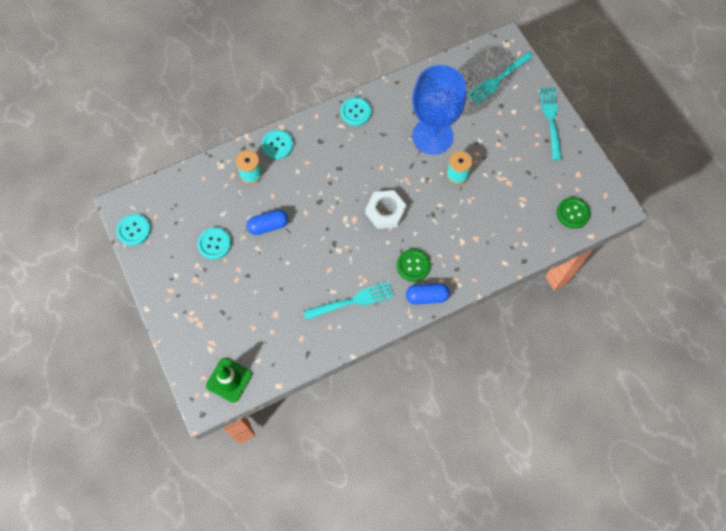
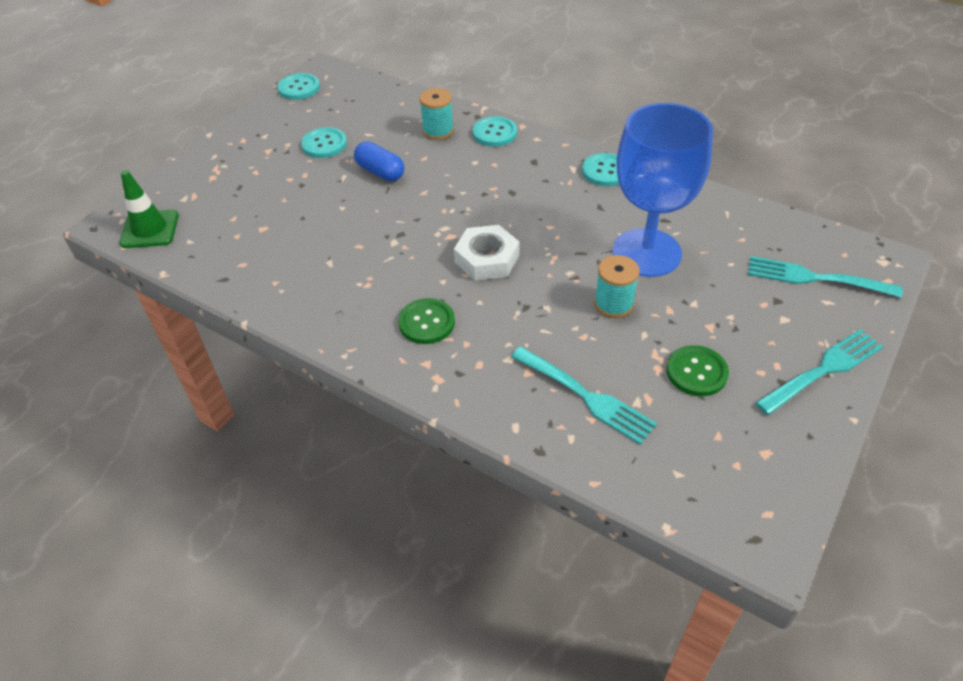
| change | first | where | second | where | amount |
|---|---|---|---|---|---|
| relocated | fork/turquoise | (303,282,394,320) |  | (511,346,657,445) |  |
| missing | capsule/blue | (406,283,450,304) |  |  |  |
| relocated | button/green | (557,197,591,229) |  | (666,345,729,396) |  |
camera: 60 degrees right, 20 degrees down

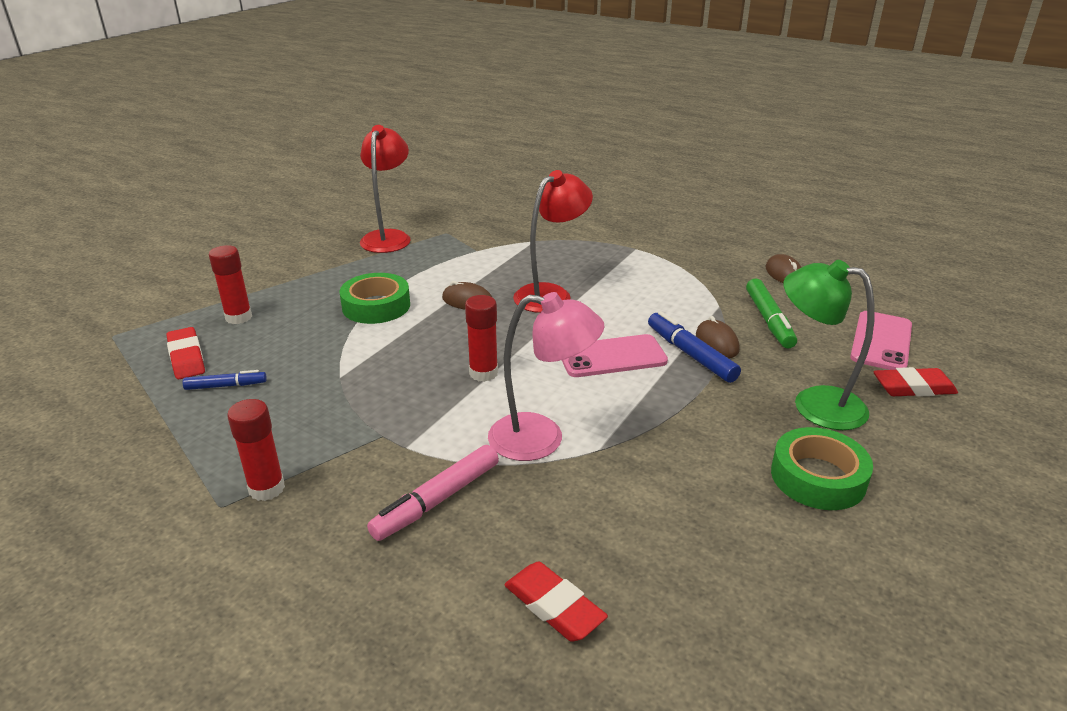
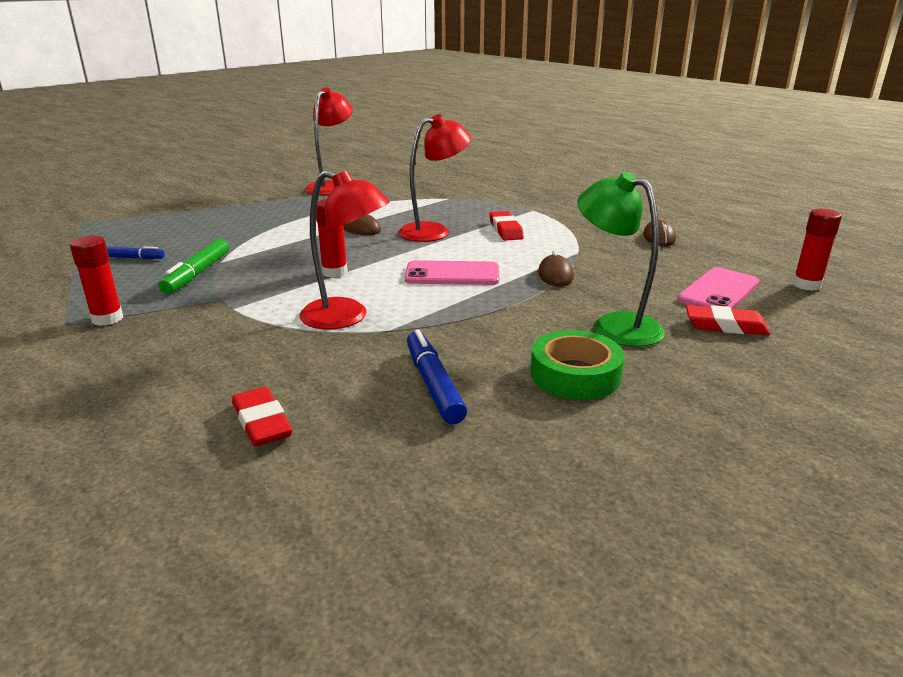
| change | first | where | second | where | amount |
|---|---|---|---|---|---|
| relocated | eraser/red | (166,327,205,379) |  | (490,211,524,241) |  |
| relocated | glue stick/red | (209,245,252,324) |  | (792,209,842,291) |  |
| missing | tape/green | (340,273,410,324) |  |  |  |
| missing | marker/pink | (367,445,499,541) |  |  |  |
| colour | lamp/pink | (488,292,604,461) | lamp/red | (300,170,390,329) |  |
| relocated | marker/blue | (648,311,741,383) |  | (407,330,467,424) |  |
| relocated | marker/green | (746,278,797,349) |  | (159,239,229,294) |  |
camera: 15 degrees right, 5 degrees down

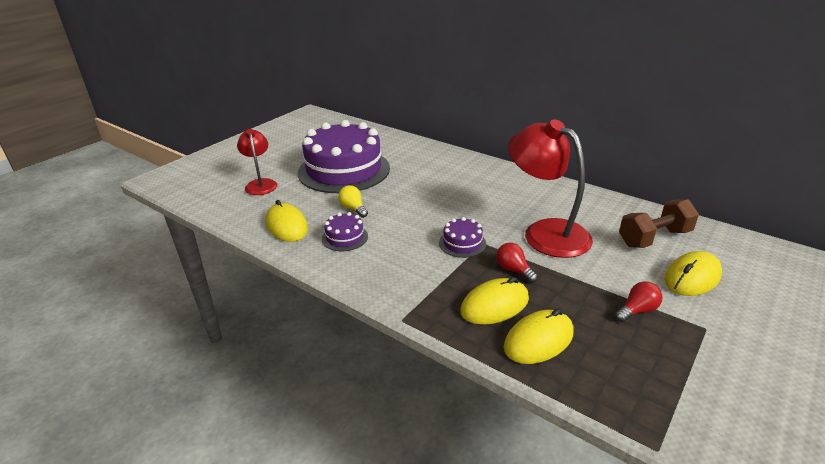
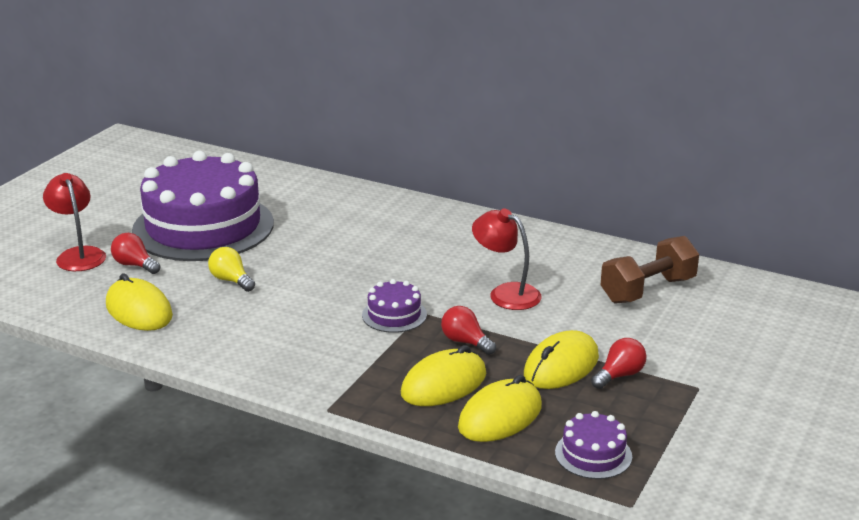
| change | first | where | second | where | amount |
|---|---|---|---|---|---|
| relocated | cake/purple | (322,212,368,251) |  | (555,411,632,479) |  |
| size | lamp/red | (508,119,593,258) |  | (472,209,542,310) | x0.58 |
| relocated | mouse/yellow | (664,251,722,296) |  | (524,330,599,389) |  |
| appeared |  |  | light bulb/red | (111,233,160,274) |  |
camera: 10 degrees left, 5 degrees down

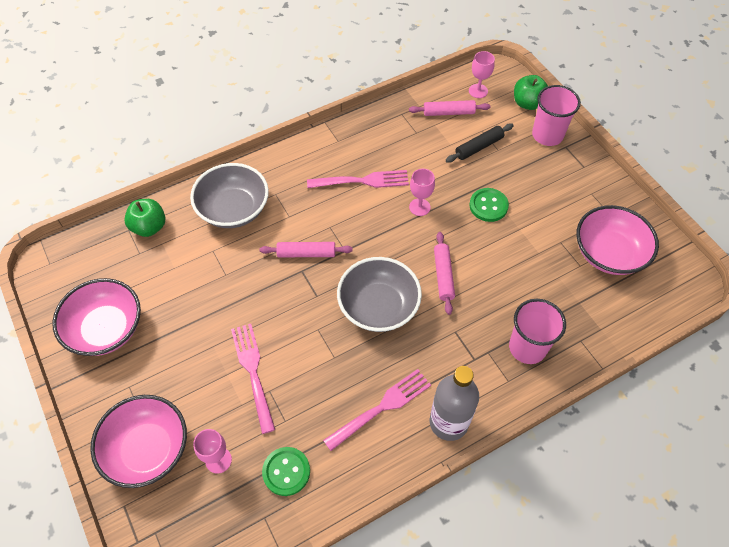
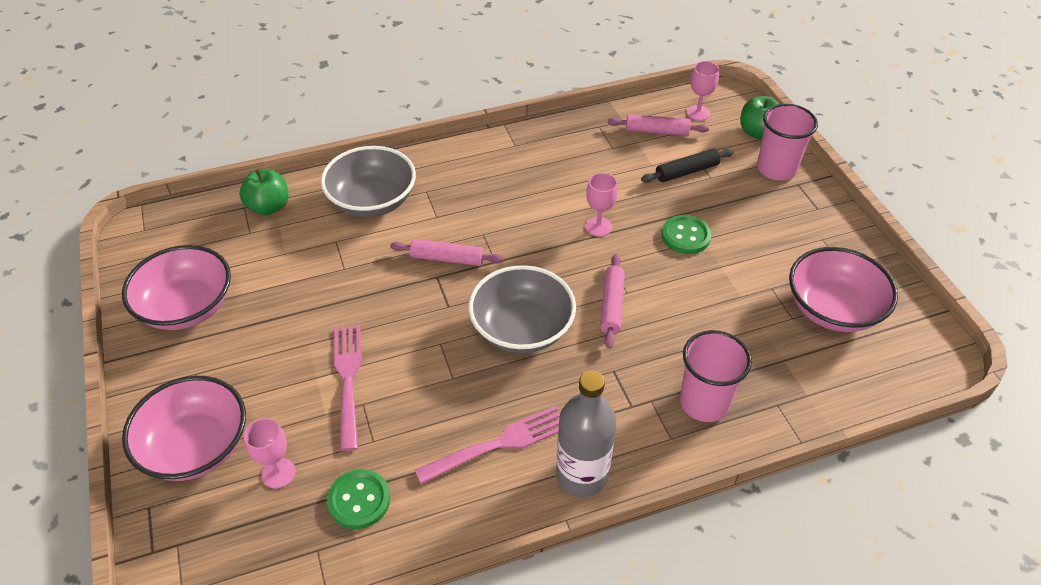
| change | first | where | second | where | amount |
|---|---|---|---|---|---|
| missing | fork/pink | (307,170,409,188) |  |  |  |
camera: 10 degrees right, 10 degrees down

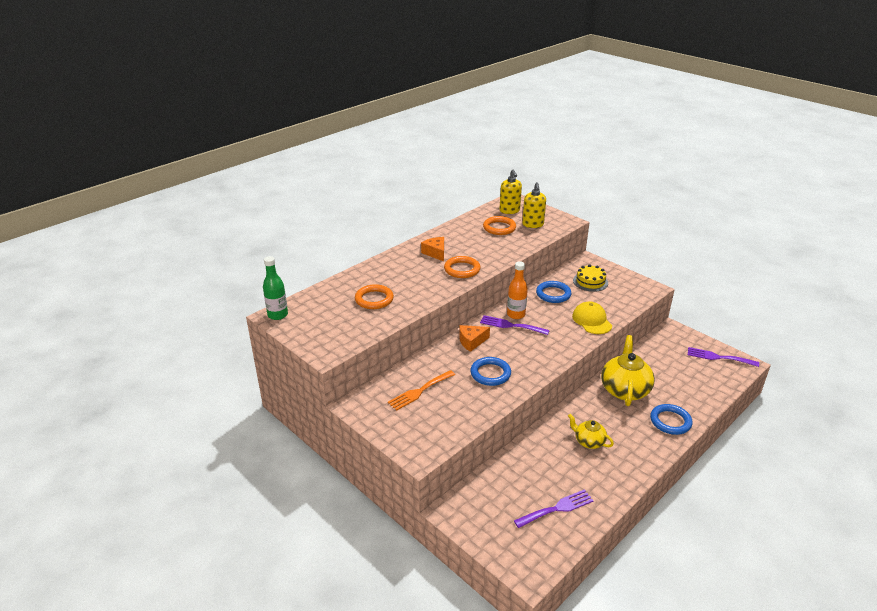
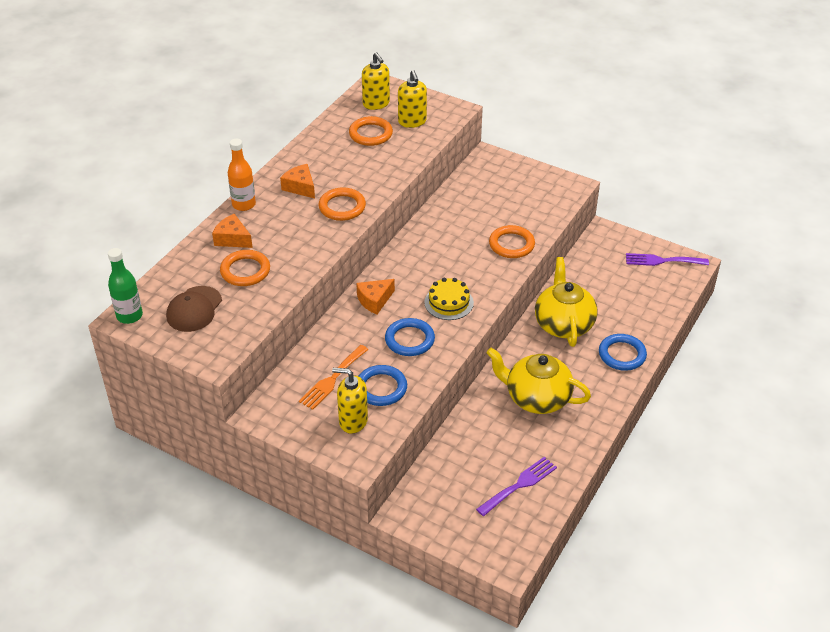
| change | first | where | second | where | amount |
|---|---|---|---|---|---|
| missing | fork/purple | (480,315,550,335) |  |  |  |
| relocated | bottle/orange | (507,261,528,319) |  | (228,139,256,211) |  |
| relocated | ring/blue | (536,281,571,303) |  | (359,365,407,406) |  |
| size | teapot/yellow | (568,414,614,449) |  | (486,348,591,414) | x1.80 |
| exchanged | cap/yellow | (572,302,612,334) | ring/orange | (489,225,535,258) |  |
| relocated | cake/yellow | (573,264,608,292) |  | (424,278,474,320) |  |
| appeared |  |  | cap/brown | (166,286,222,332) |  |
| appeared |  |  | cheese/orange | (212,214,253,248) |  |
| appeared |  |  | soap dispenser/yellow | (332,368,368,434) |  |
camera: 15 degrees left, 10 degrees up

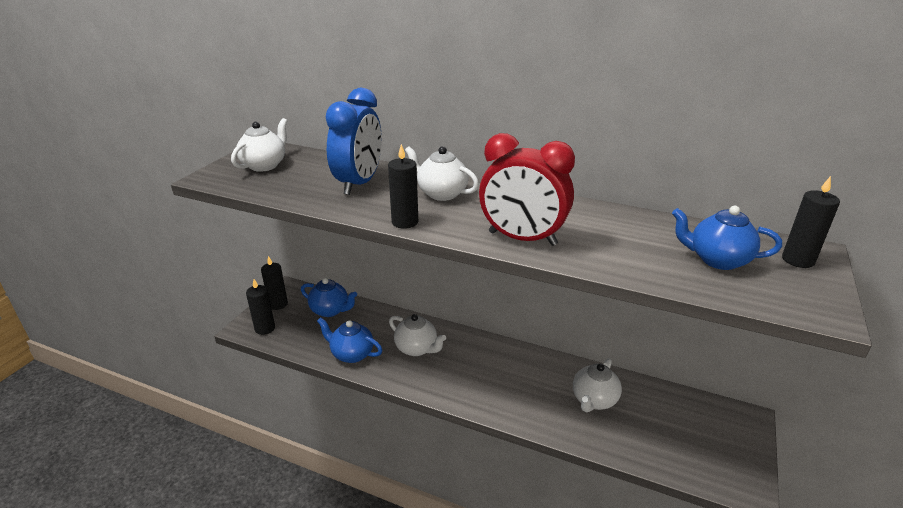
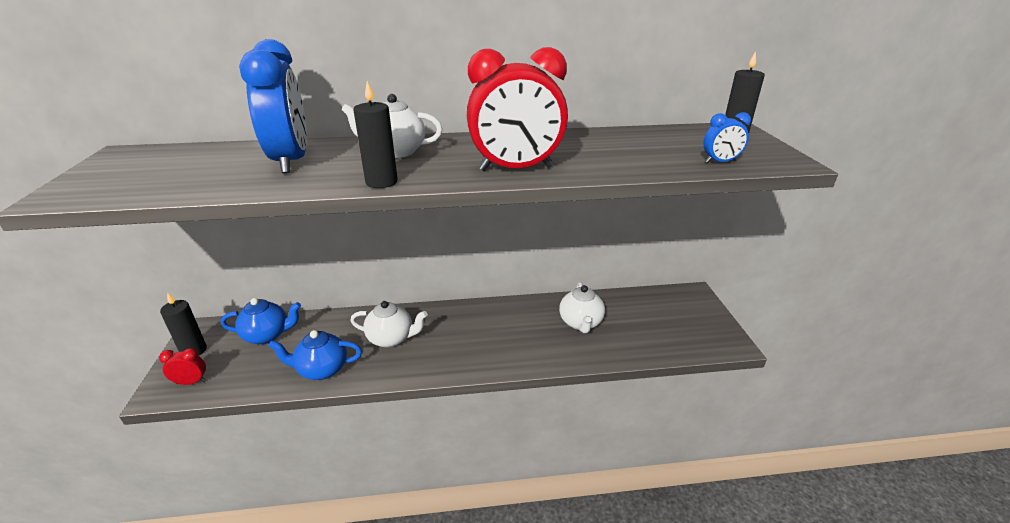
| change | first | where | second | where | amount |
|---|---|---|---|---|---|
| missing | teapot/white | (231,118,287,172) |  |  |  |
| exchanged | candle/black | (246,279,275,335) | clock/red | (159,348,206,385) |  |
| missing | teapot/blue | (672,206,782,270) |  |  |  |
| appeared |  |  | clock/blue | (703,112,751,163) |  |
camera: 30 degrees left, 0 degrees up

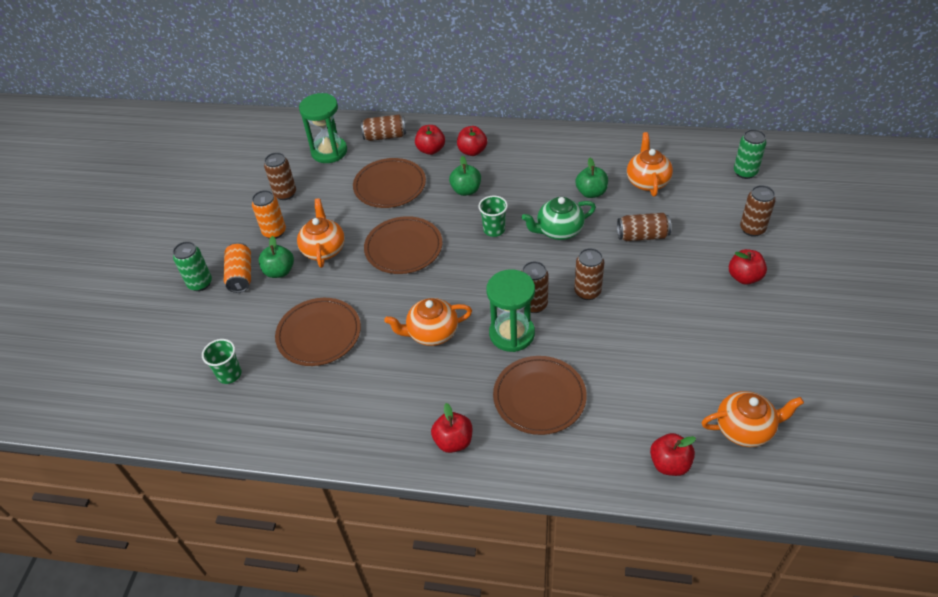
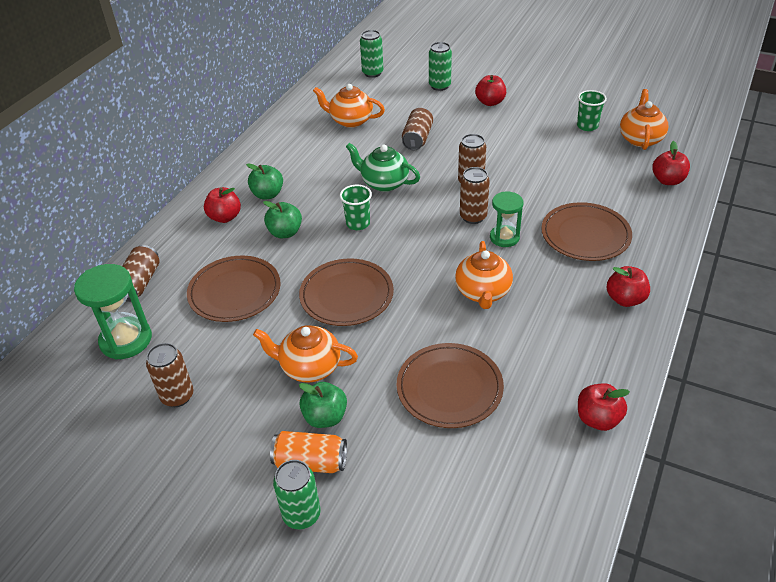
| change | first | where | second | where | amount |
|---|---|---|---|---|---|
| relocated | cup/green | (202,339,242,384) |  | (577,90,607,131) |  |
| missing | can/orange | (252,190,286,239) |  |  |  |
| relocated | apple/red | (415,125,445,155) |  | (578,383,630,431) |  |
| size | hourglass/green | (486,270,535,352) |  | (490,192,523,247) | x0.64 |
| spun | teapot/green | (522,197,596,240) |  | (346,143,420,192) | 120 degrees clockwise |
| relocated | apple/green | (575,158,608,198) |  | (246,163,283,200) |  |
| colour | can/brown | (740,185,776,237) | can/green | (429,42,452,91) |  |
camera: 75 degrees left, 5 degrees down

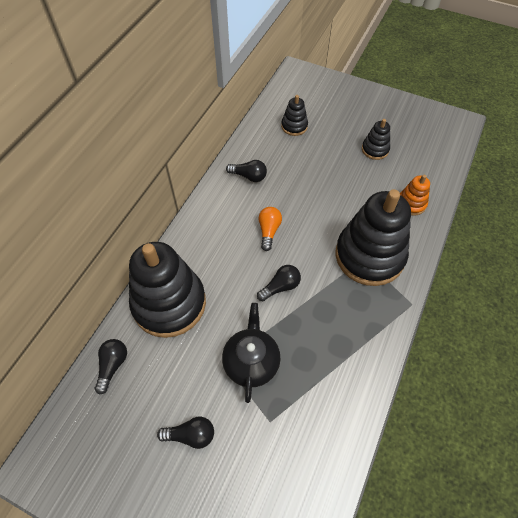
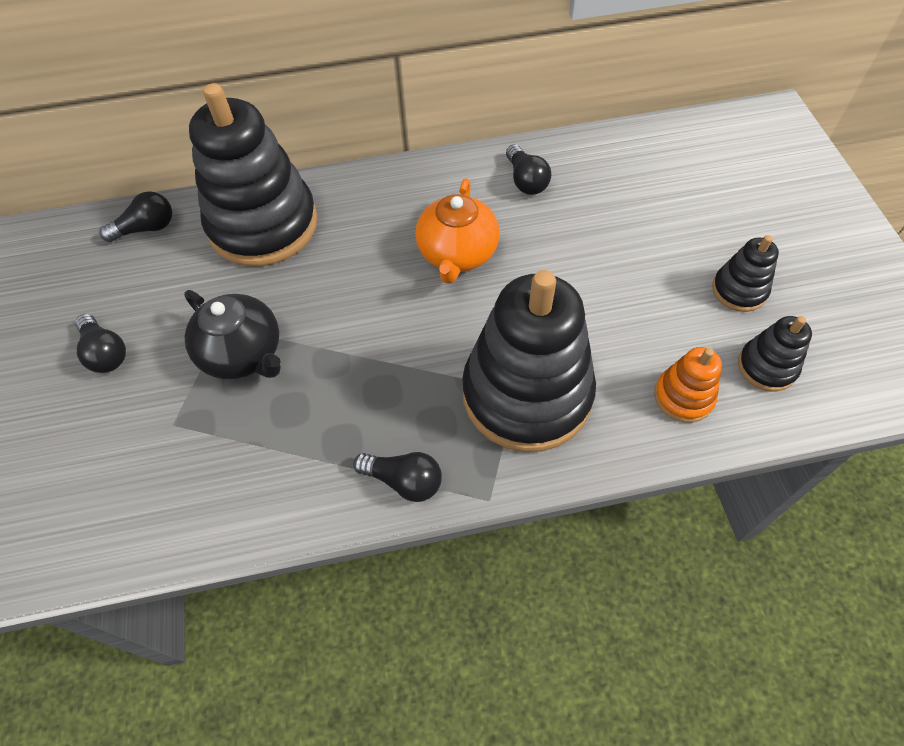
| change | first | where | second | where | amount |
|---|---|---|---|---|---|
| spun | teapot/black | (222,303,281,403) |  | (184,290,281,379) | 75 degrees clockwise |
| relocated | light bulb/black | (257,265,301,301) |  | (353,452,442,502) |  |
| exchanged | light bulb/orange | (258,207,282,251) | teapot/orange | (415,178,499,284) |  |
| relocated | stacking toy/black | (281,95,308,136) |  | (738,316,812,392) |  |
camera: 55 degrees right, 0 degrees up

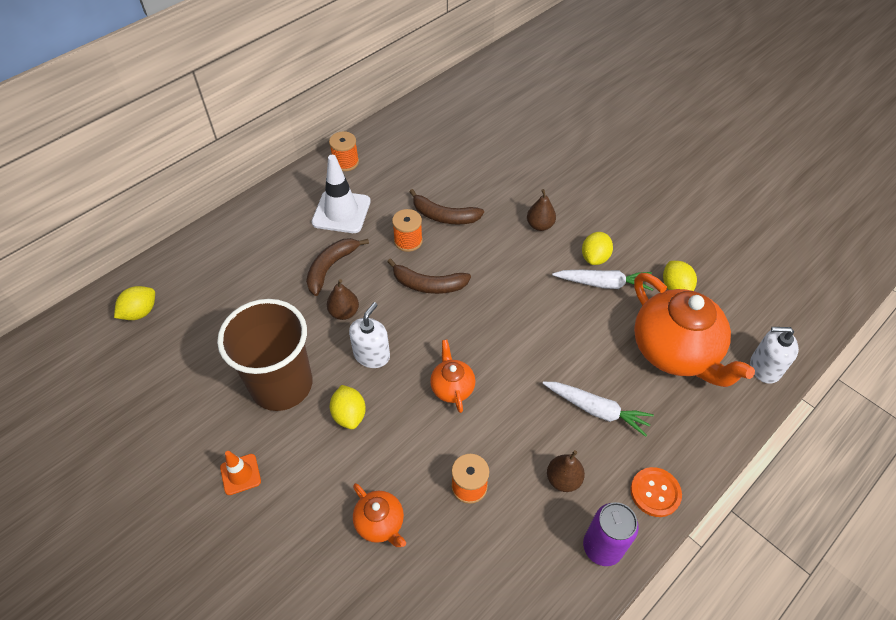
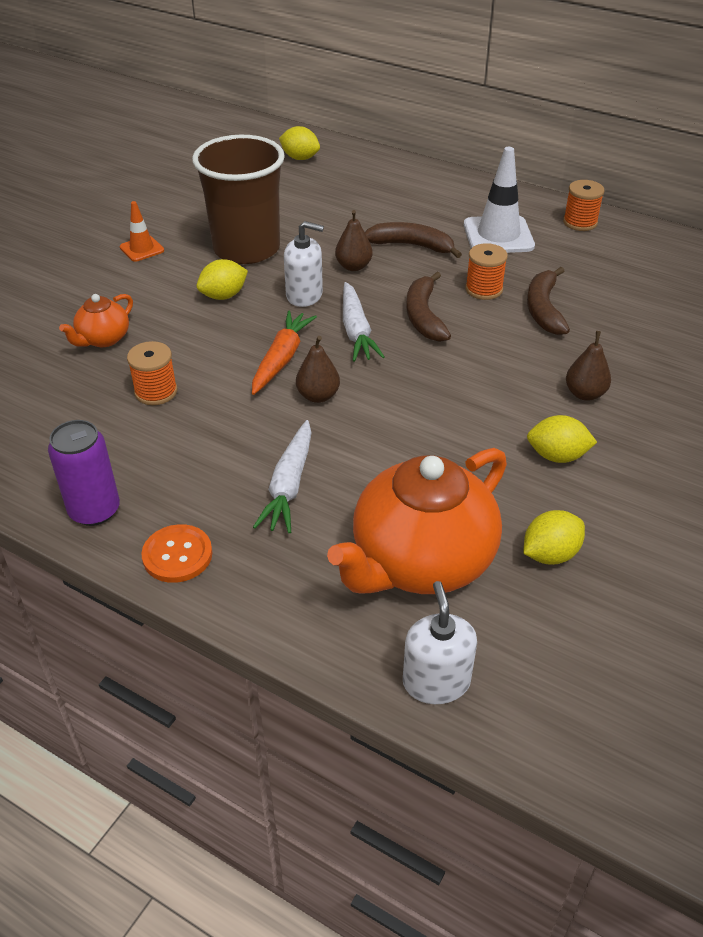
| change | first | where | second | where | amount |
|---|---|---|---|---|---|
| exchanged | teapot/orange | (430,339,475,413) | carrot/orange | (252,310,317,395) |  |
| relocated | pear/brown | (547,450,585,492) |  | (296,336,340,403) |  |
| relocated | carrot/white | (552,270,654,291) |  | (343,282,385,362) |  |
camera: 75 degrees right, 10 degrees down

